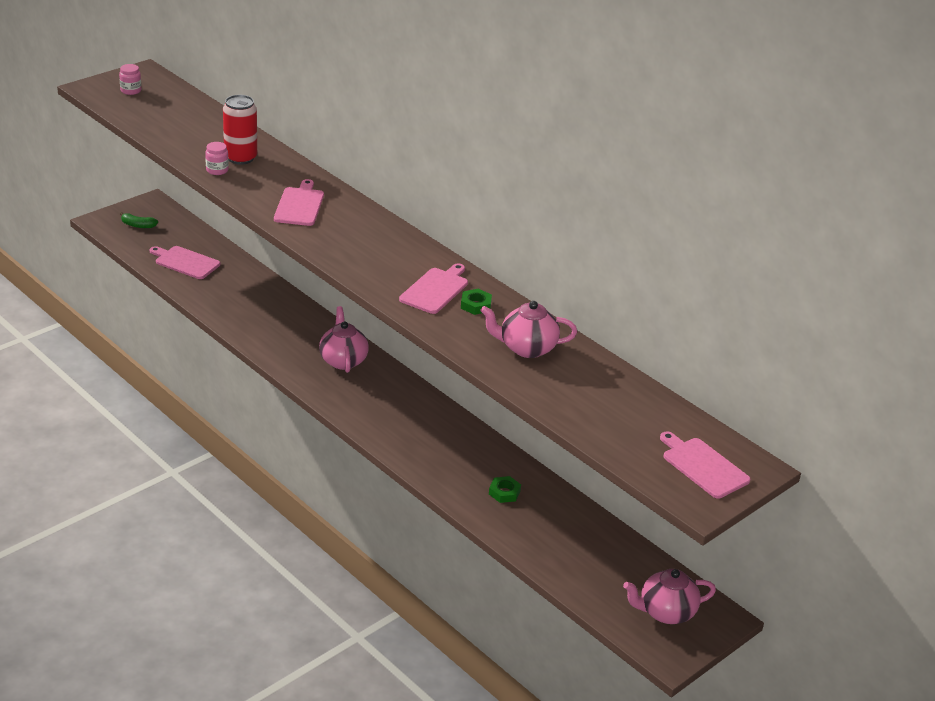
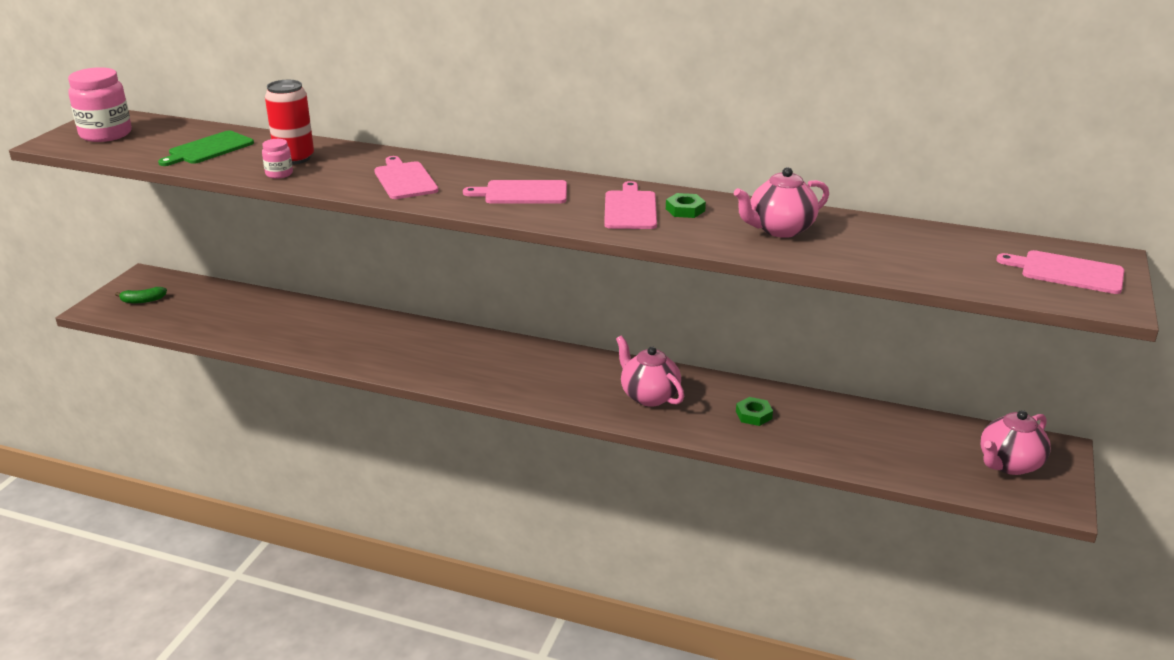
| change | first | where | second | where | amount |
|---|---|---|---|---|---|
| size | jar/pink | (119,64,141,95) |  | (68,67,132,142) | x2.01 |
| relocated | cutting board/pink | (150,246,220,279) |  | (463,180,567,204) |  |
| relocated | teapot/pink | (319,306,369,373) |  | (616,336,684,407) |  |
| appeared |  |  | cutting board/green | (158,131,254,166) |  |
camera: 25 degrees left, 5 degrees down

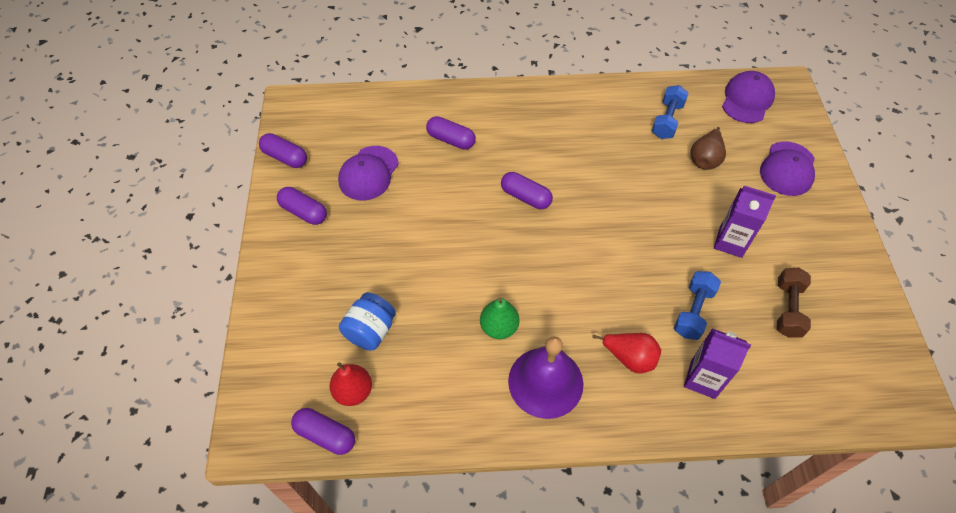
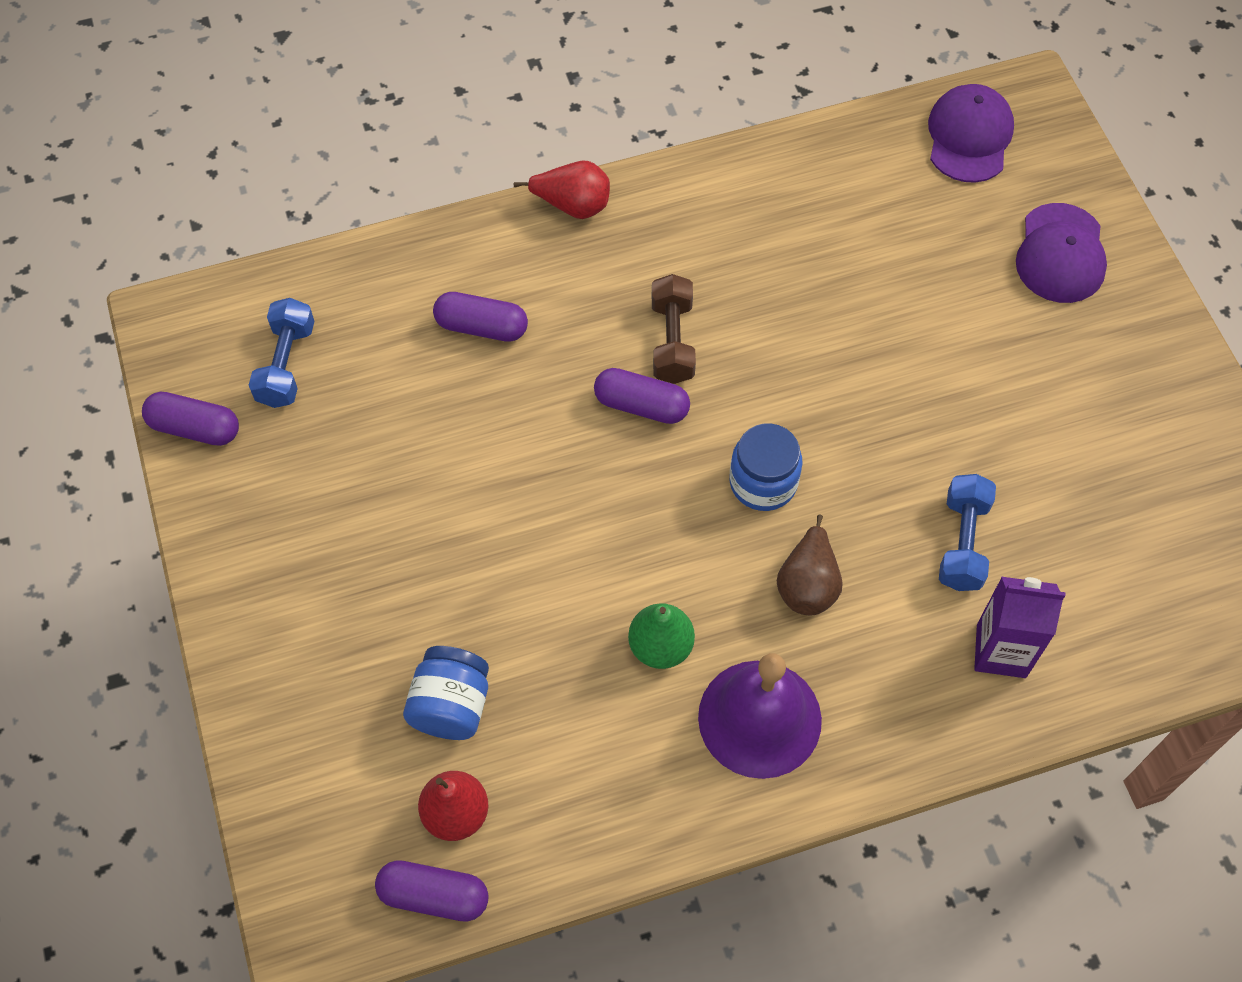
| change | first | where | second | where | amount |
|---|---|---|---|---|---|
| missing | capsule/purple | (277,187,327,225) |  |  |  |
| missing | cap/purple | (338,146,399,201) |  |  |  |
| relocated | pear/red | (592,333,661,373) |  | (513,161,610,219) |  |
| relocated | dumbbell/blue | (652,85,689,139) |  | (249,298,315,408) |  |
| relocated | pear/brown | (690,127,726,170) |  | (777,514,843,615) |  |
| missing | carton/purple | (714,185,776,258) |  |  |  |
| relocated | dumbbell/brown | (777,267,811,338) |  | (652,274,696,384) |  |
| appeared |  |  | jar/blue | (730,424,803,511) |  |
camera: 15 degrees left, 5 degrees up

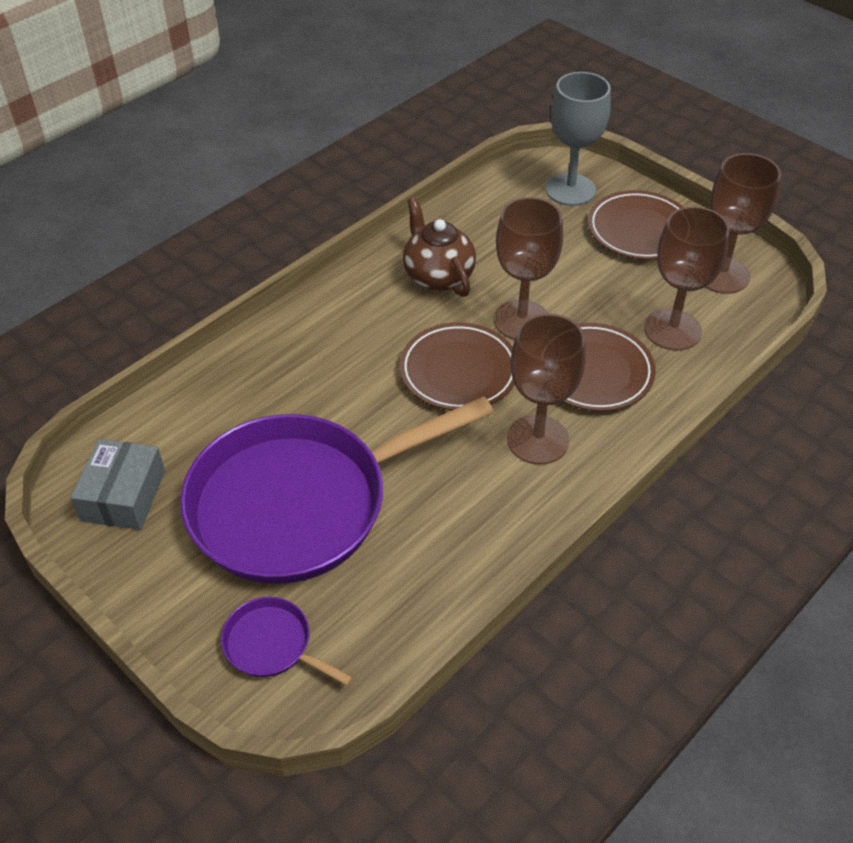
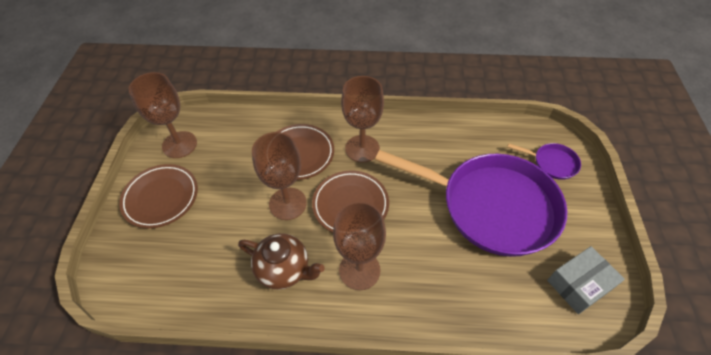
| change | first | where | second | where | amount |
|---|---|---|---|---|---|
| spun | pan/purple | (221,597,353,686) |  | (507,143,581,180) | 60 degrees counterclockwise |
| spun | teapot/brown | (403,197,476,297) |  | (238,233,325,289) | 90 degrees counterclockwise |
| missing | goblet/grey | (546,72,611,206) |  |  |  |
| relocated | goblet/brown | (644,206,730,351) |  | (333,201,386,290) |  |
camera: 130 degrees left, 5 degrees up

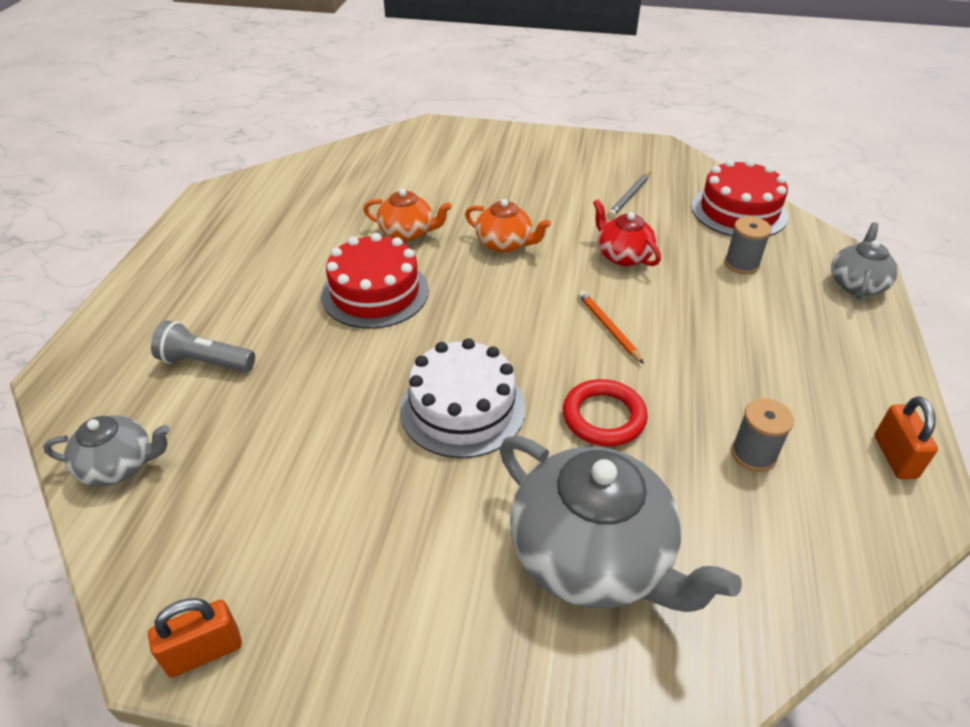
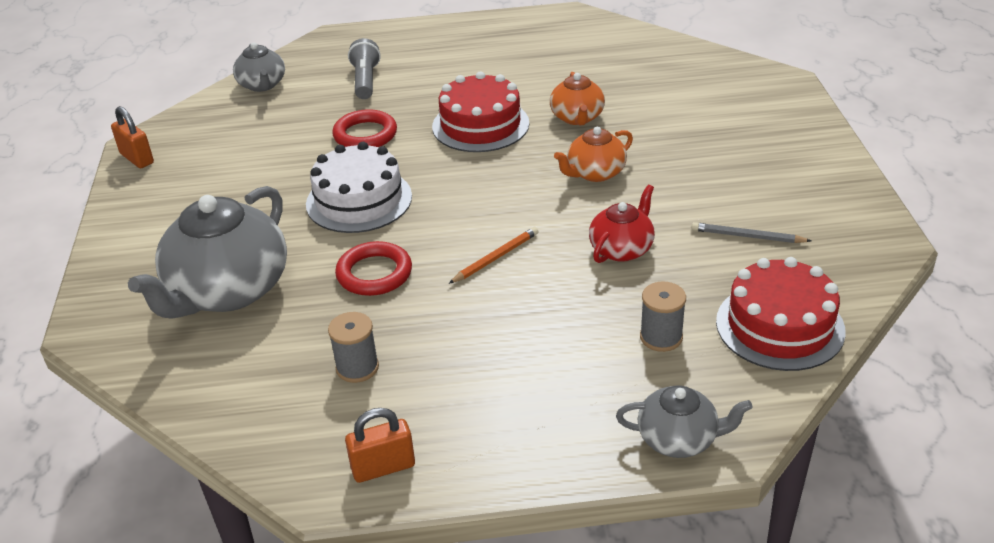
| change | first | where | second | where | amount |
|---|---|---|---|---|---|
| spun | teapot/orange | (465,199,551,253) |  | (554,126,633,182) | 45 degrees clockwise |
| appeared |  |  | ring/red | (332,109,397,147) |  |
camera: 75 degrees right, 5 degrees down

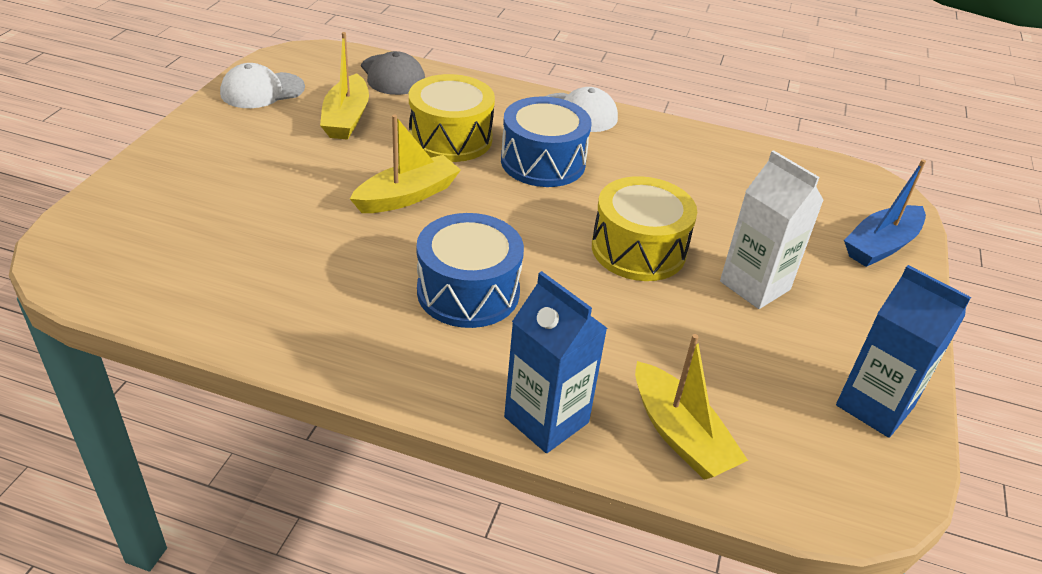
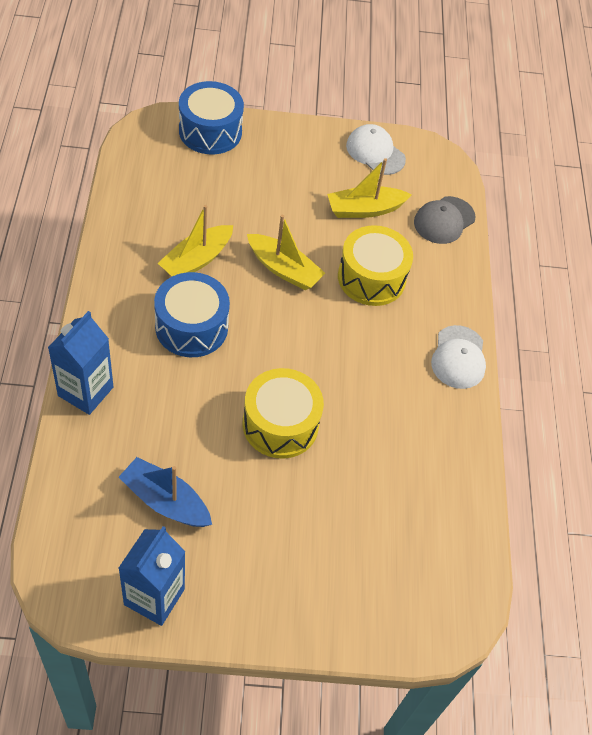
| change | first | where | second | where | amount |
|---|---|---|---|---|---|
| relocated | drum/blue | (501,97,592,187) |  | (179,81,244,155) |  |
| relocated | boat/yellow | (635,334,748,480) |  | (158,205,233,276) |  |
| missing | carton/white | (720,150,824,309) |  |  |  |
| relocated | boat/blue | (844,160,926,267) |  | (119,457,212,527) |  |
camera: 70 degrees right, 15 degrees up

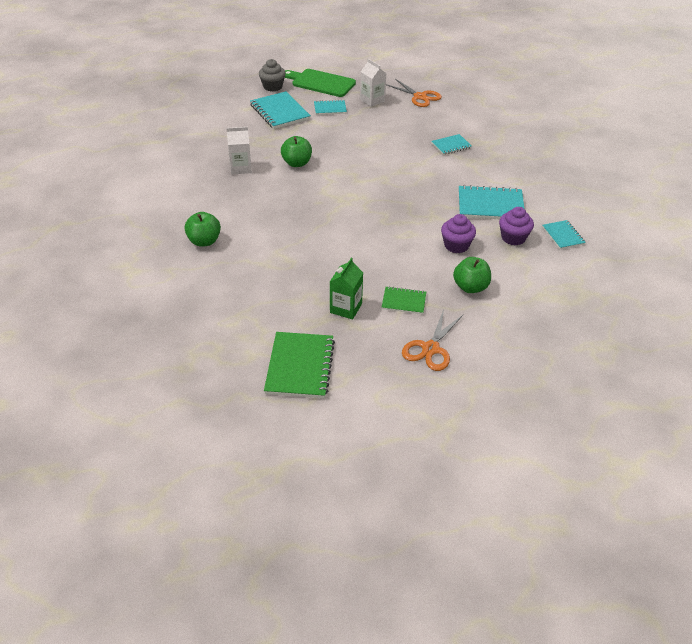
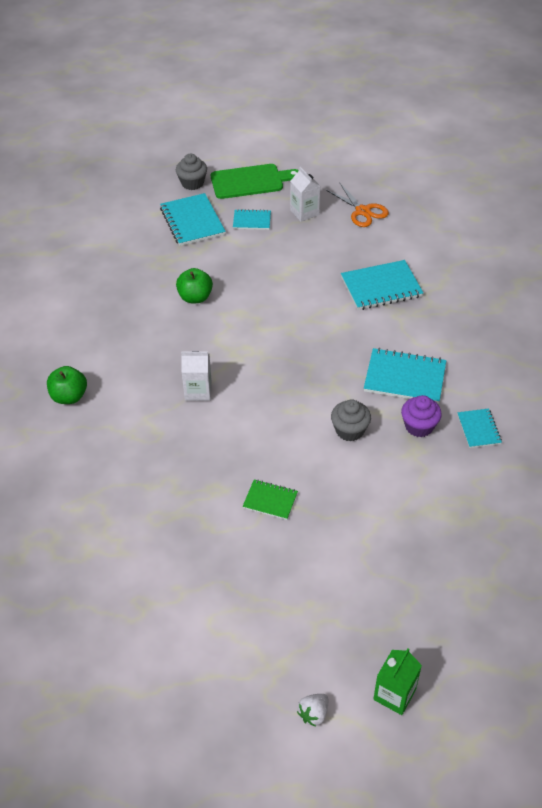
| change | first | where | second | where | amount |
|---|---|---|---|---|---|
| relocated | carton/white | (226,127,252,174) |  | (181,351,212,401) |  |
| missing | notebook/green | (264,332,335,398) |  |  |  |
| spun | cutting board/green | (285,69,356,97) |  | (211,164,299,199) | 135 degrees clockwise |
| relocated | carton/green | (330,258,363,320) |  | (373,648,422,715) |  |
| missing | scissors/orange | (402,309,463,371) |  |  |  |
| size | notebook/turquoise | (431,134,472,155) |  | (341,260,423,310) | x1.77 |
| colour | cupcake/purple | (441,214,476,253) | cupcake/grey | (331,399,371,442) |  |
| missing | apple/green | (453,257,491,293) |  |  |  |
| appeared |  |  | strawberry/white | (297,694,329,727) |  |
camera: 10 degrees right, 5 degrees up

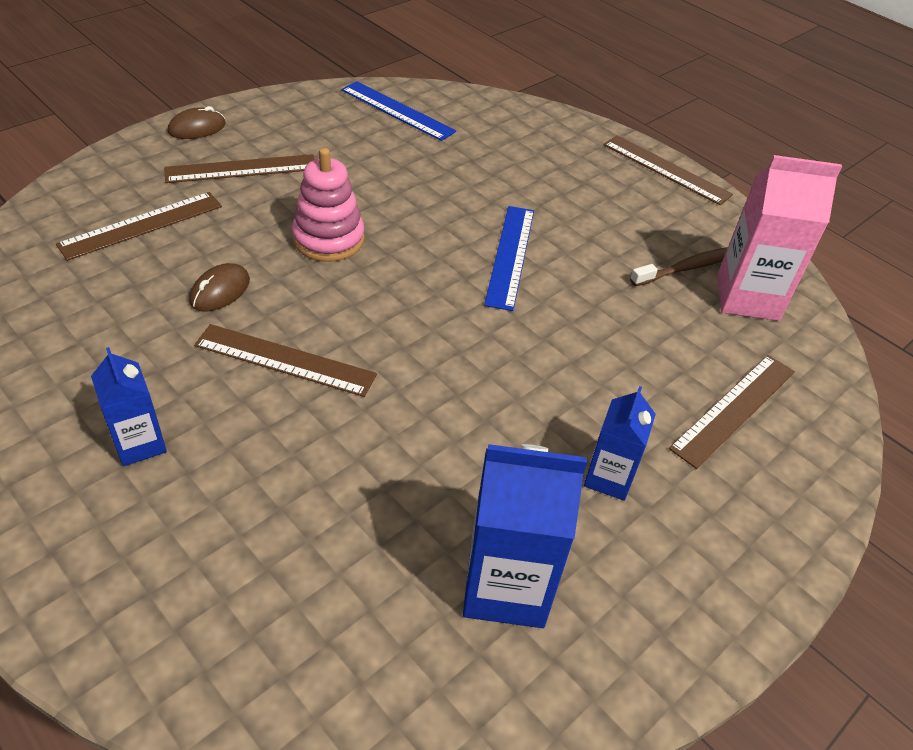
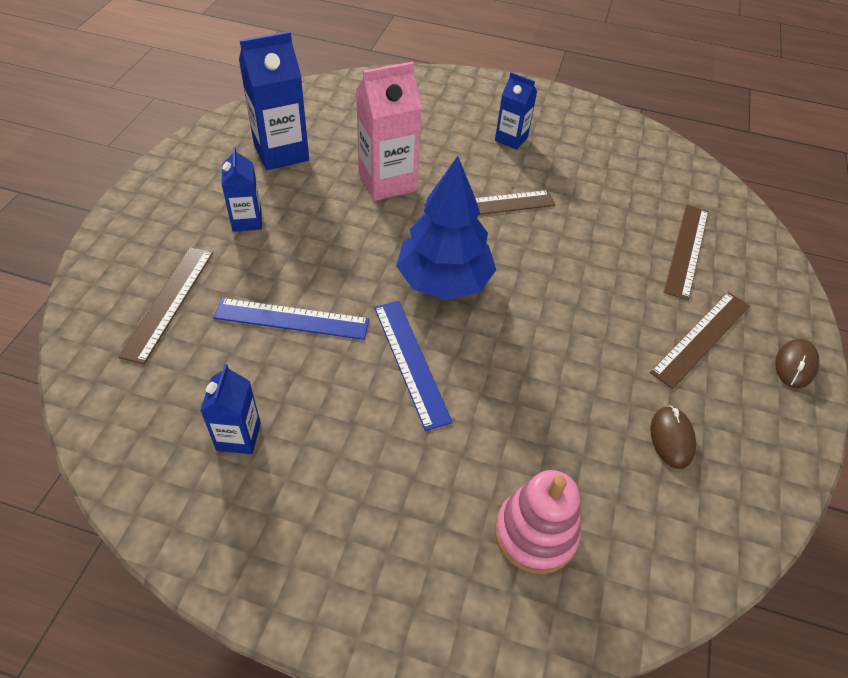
| change | first | where | second | where | amount |
|---|---|---|---|---|---|
| relocated | mouse/brown | (189,263,250,312) |  | (650,406,696,469) |  |
| relocated | stacking toy/pink | (292,148,365,262) |  | (495,470,581,574) |  |
| relocated | ruler/blue | (341,81,456,141) |  | (214,298,370,340) |  |
| missing | ruler/brown | (603,135,733,205) |  |  |  |
| exchanged | toothbrush/brown | (630,247,728,286) | carton/blue | (200,364,261,454) |  |
| relocated | carton/pink | (717,155,842,321) |  | (356,62,422,201) |  |
| appeared |  |  | tree/blue | (396,156,496,300) |  |
camera: 150 degrees right, 5 degrees up

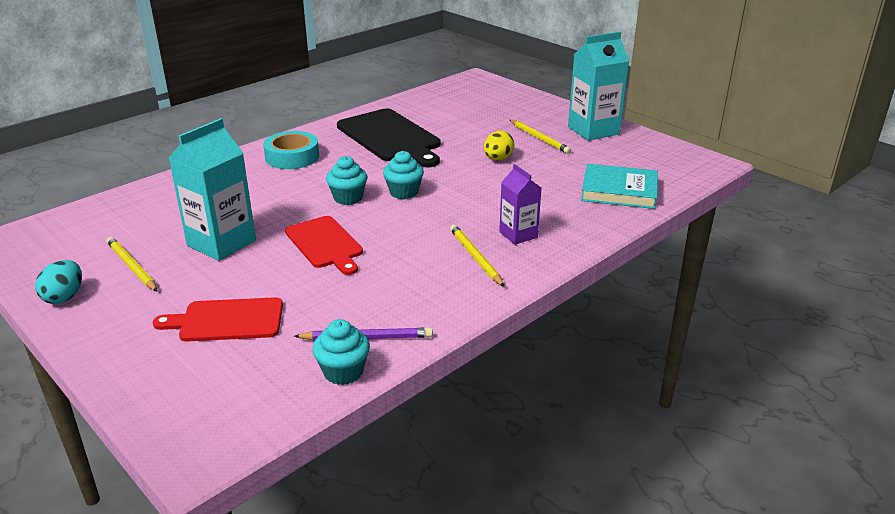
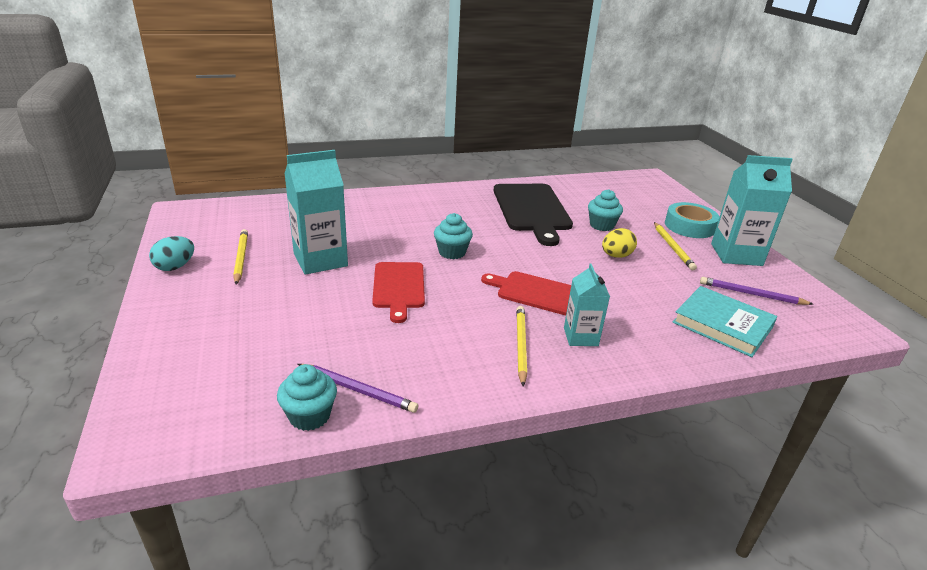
| change | first | where | second | where | amount |
|---|---|---|---|---|---|
| relocated | cutting board/red | (153,297,283,342) |  | (481,271,571,316) |  |
| relocated | tape/turquoise | (263,131,319,169) |  | (665,202,719,238) |  |
| relocated | cupcake/turquoise | (383,151,424,199) |  | (588,189,623,231) |  |
| colour | carton/purple | (499,164,541,245) | carton/turquoise | (564,263,610,346) |  |
| appeared |  |  | pencil/purple | (700,277,813,305) |  |
camera: 25 degrees right, 0 degrees up

